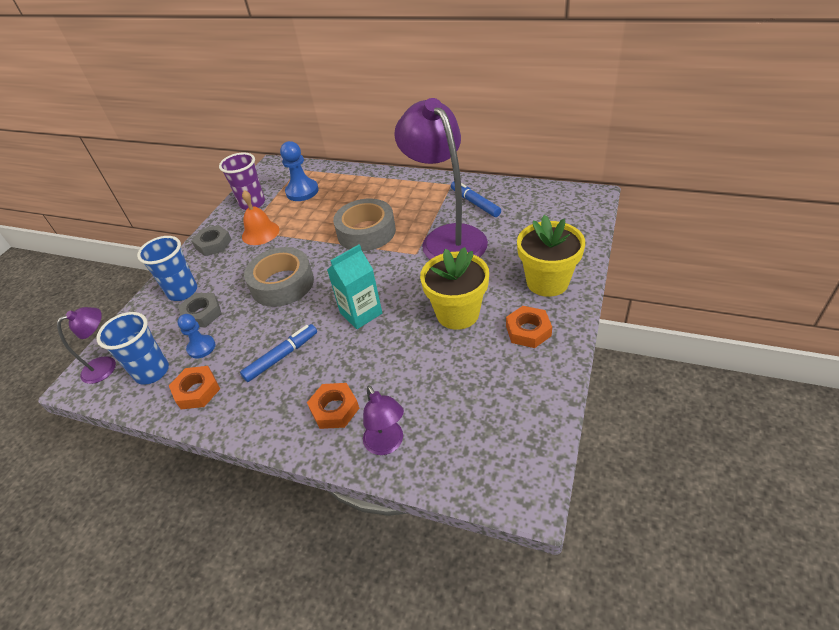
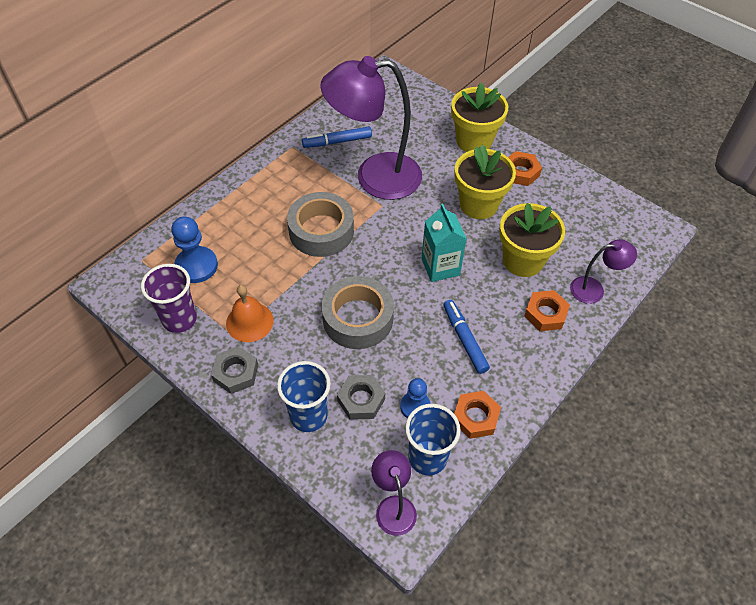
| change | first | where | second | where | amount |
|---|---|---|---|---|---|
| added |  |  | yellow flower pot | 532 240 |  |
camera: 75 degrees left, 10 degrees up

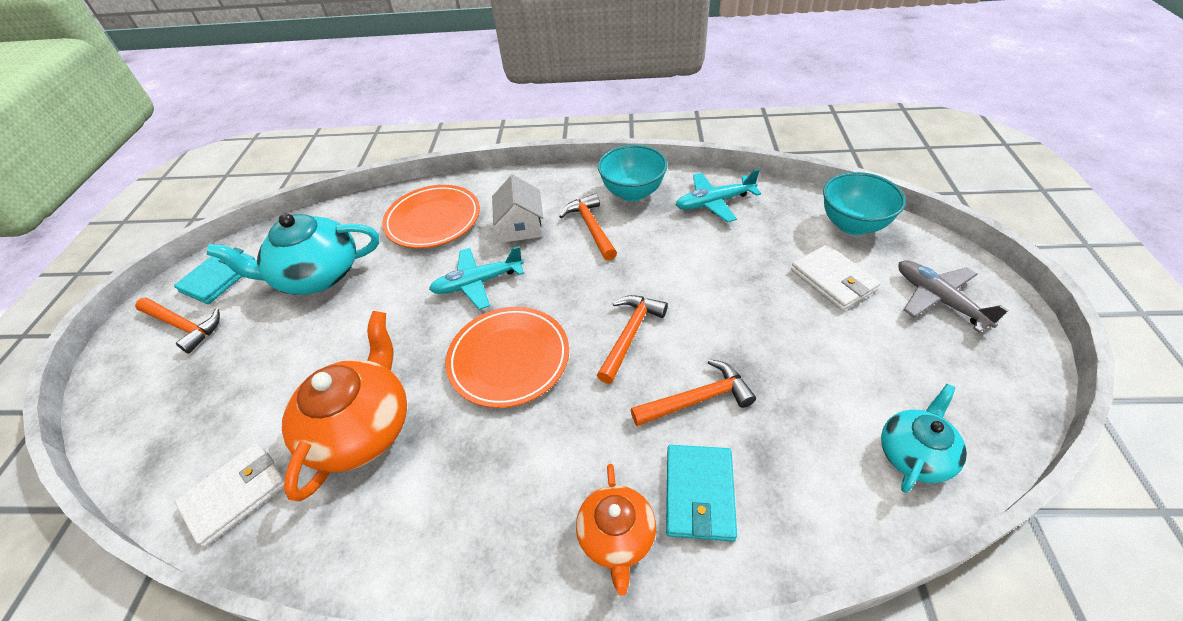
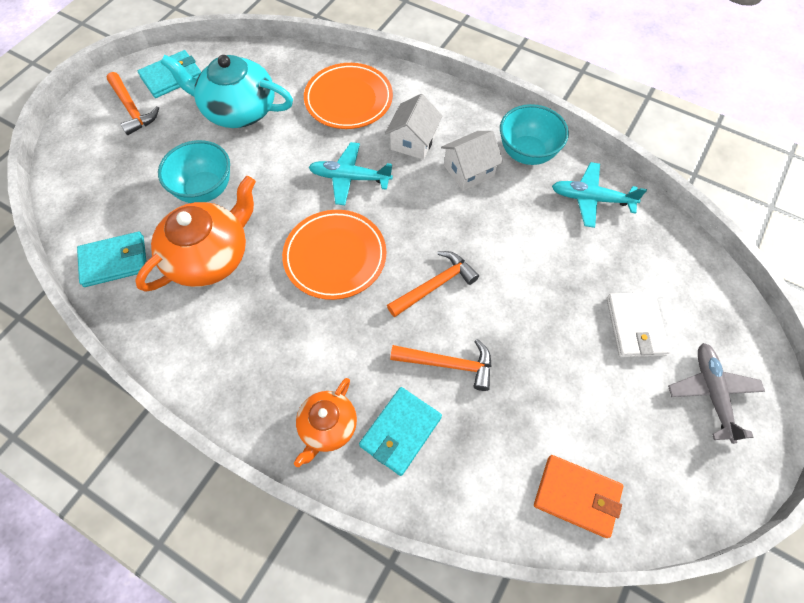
| change | first | where | second | where | amount |
|---|---|---|---|---|---|
| recoloured | white wallet | 229 495 | turquoise wallet | 112 259 |  |
| replaced | orange hammer | 588 227 | white house | 472 161 |  |
| moved | turquoise bowl | 864 203 |  | 194 171 |  |
| replaced | turquoise teapot | 924 438 | orange wallet | 578 496 |  |
camera: 25 degrees right, 15 degrees up

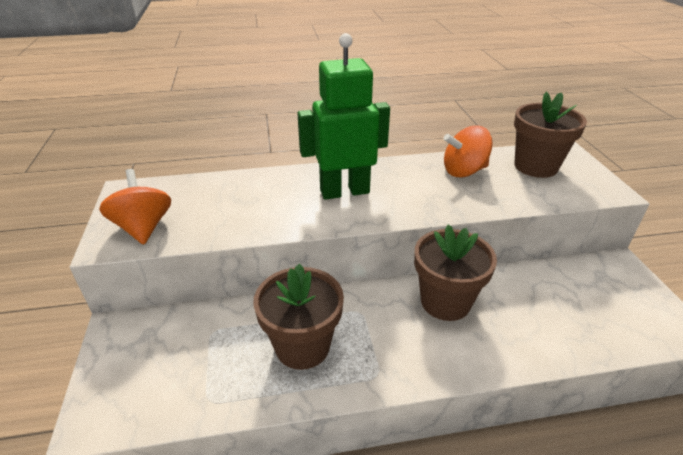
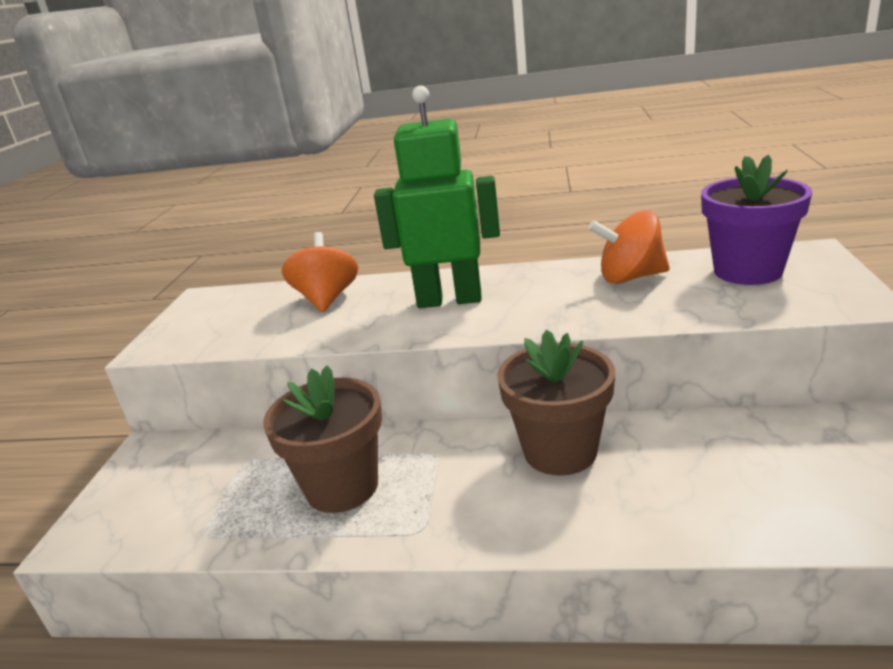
| change | first | where | second | where | amount |
|---|---|---|---|---|---|
| moved | orange spinning top | 135 207 |  | 320 272 |  |
| recoloured | brown flower pot | 550 135 | purple flower pot | 756 220 |  |
camera: 20 degrees right, 10 degrees down

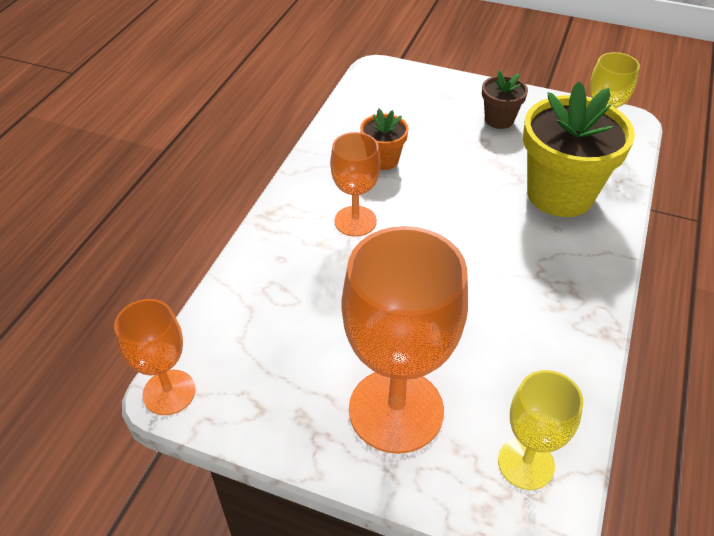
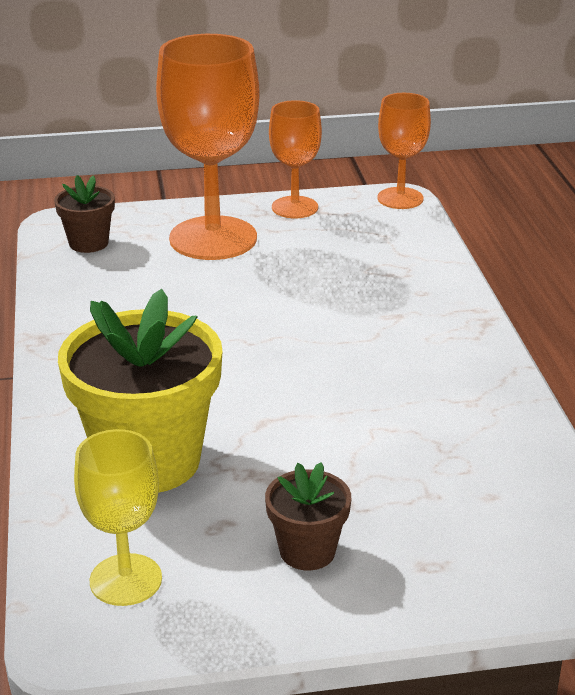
| change | first | where | second | where | amount |
|---|---|---|---|---|---|
| moved | orange goblet | 355 184 |  | 295 159 |  |
| removed | orange flower pot | 384 139 |  |  |  |
| replaced | yellow goblet | 540 430 | brown flower pot | 84 214 |  |
camera: 150 degrees right, 15 degrees down

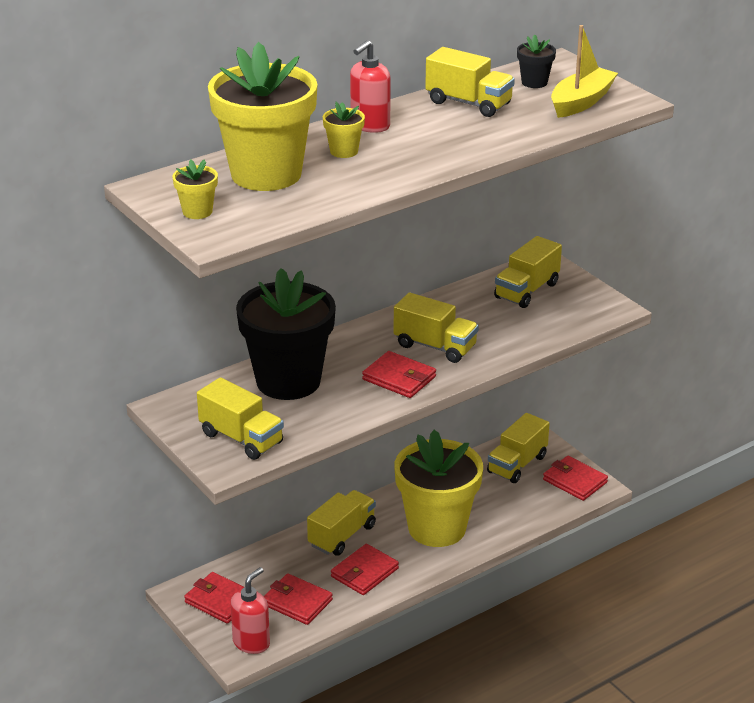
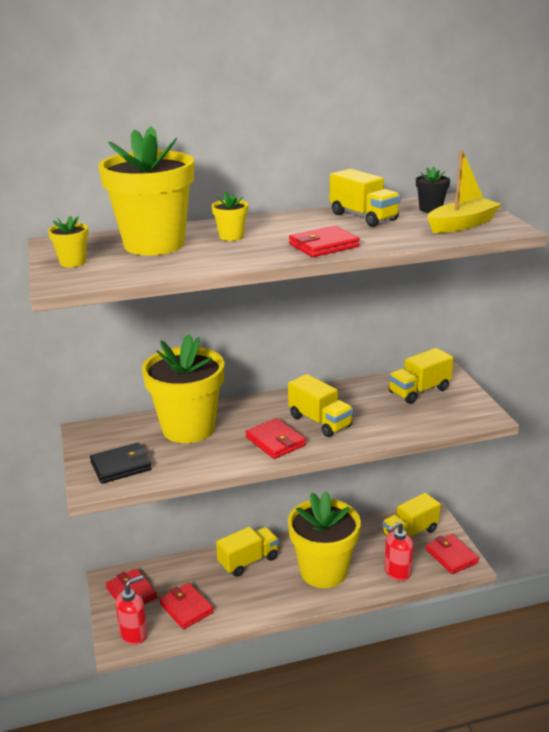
| change | first | where | second | where | amount |
|---|---|---|---|---|---|
| replaced | yellow truck | 240 418 | black wallet | 121 463 |  |
| recoloured | black flower pot | 286 334 | yellow flower pot | 183 388 |  |
| moved | red wallet | 365 569 |  | 324 241 |  |
| moved | red soap dispenser | 370 86 |  | 398 551 |  |
camera: 20 degrees right, 5 degrees down

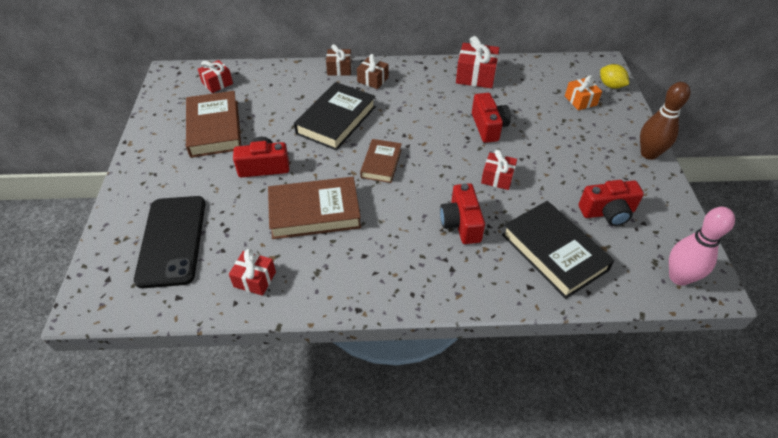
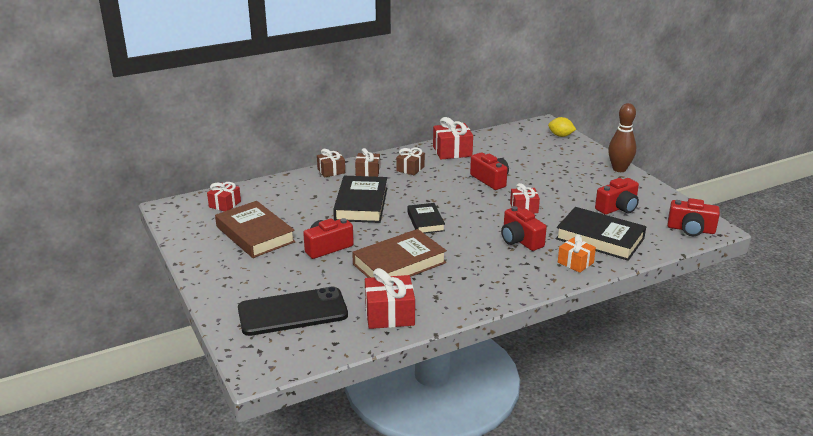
| change | first | where | second | where | amount |
|---|---|---|---|---|---|
| turned | black phone | 169 242 |  | 293 311 | 75 degrees counterclockwise |
| resized | red gift | 252 272 |  | 390 298 | x1.55 |
| recoloured | brown book | 381 161 | black book | 426 218 |  |
| moved | orange gift | 583 92 |  | 577 253 |  |
| replaced | pink bowling pin | 702 246 | red camera | 694 217 |  |
| added |  |  | brown gift | 410 161 |  |
camera: 25 degrees left, 20 degrees down

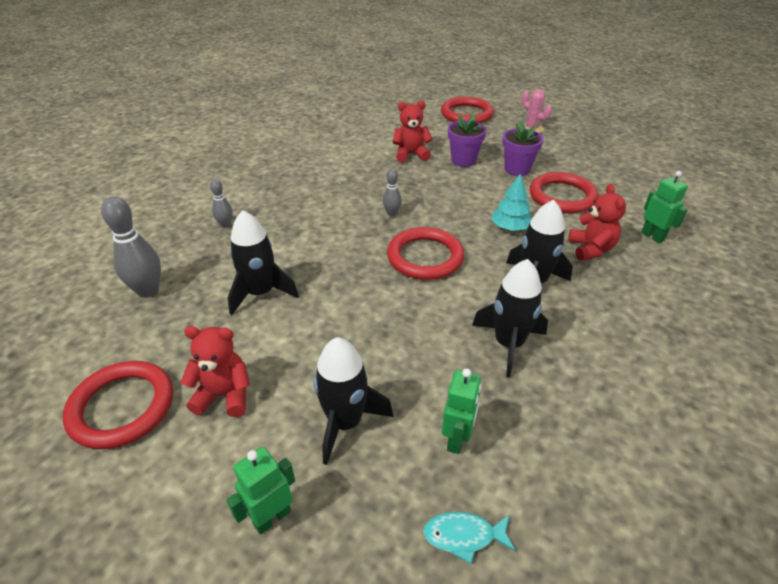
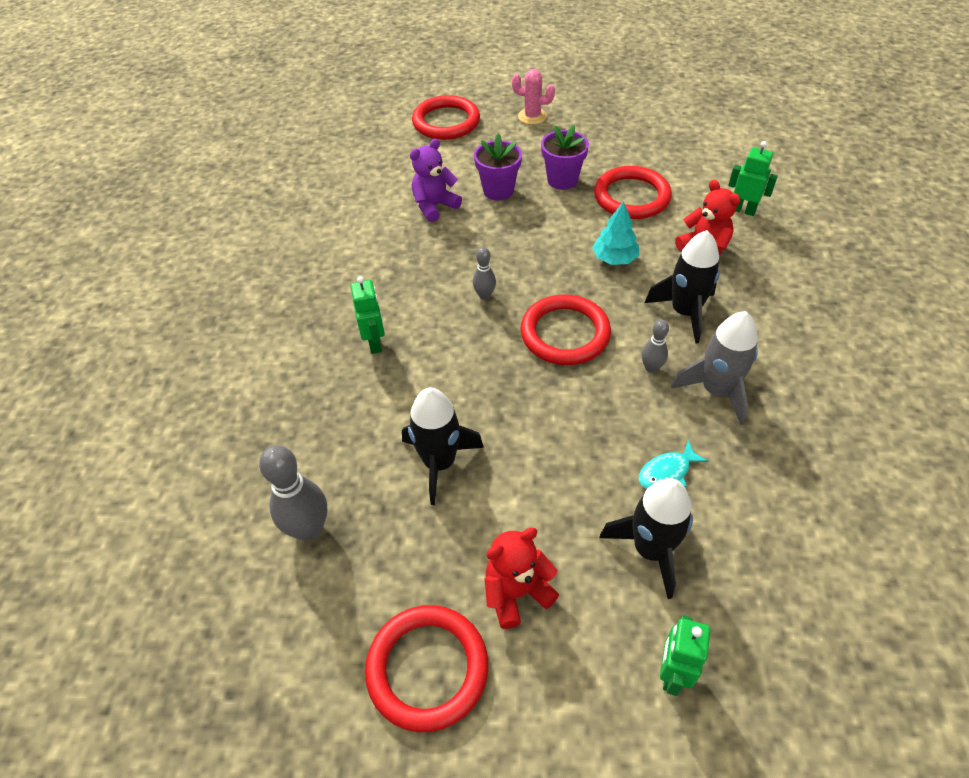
| change | first | where | second | where | amount |
|---|---|---|---|---|---|
| moved | grey bowling pin | 221 203 |  | 655 346 |  |
| recoloured | red teddy bear | 412 131 | purple teddy bear | 436 180 |  |
| moved | turquoise fish | 469 538 |  | 673 464 |  |
| moved | green robot | 461 411 |  | 367 315 |  |
| recoloured | black rocket | 510 318 | grey rocket | 714 368 |  |
camera: 30 degrees left, 10 degrees up

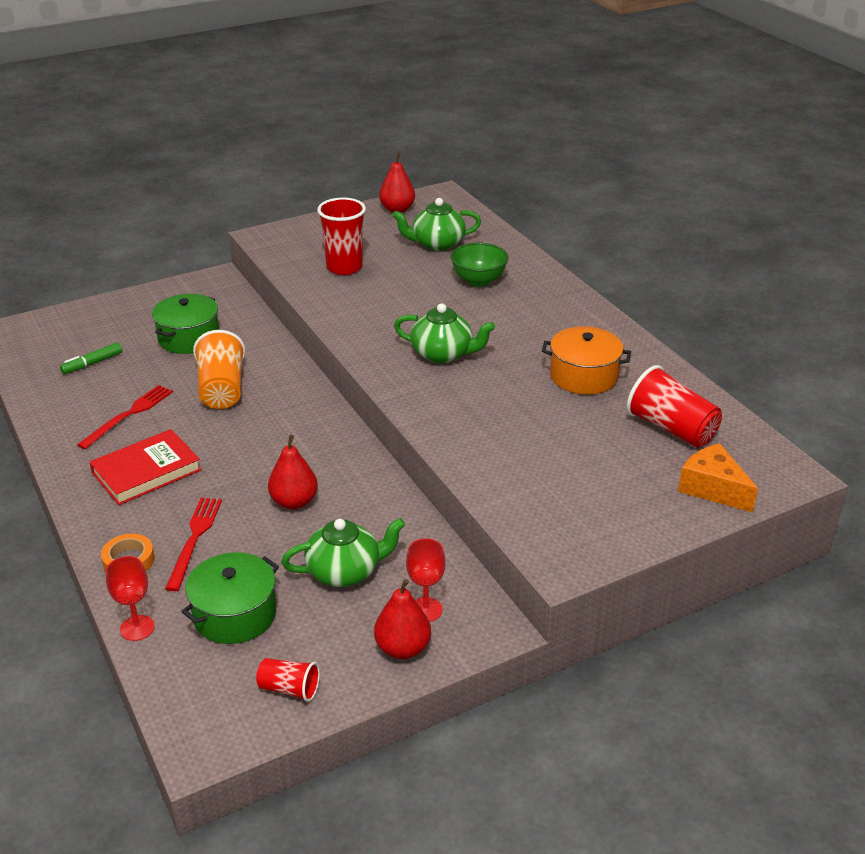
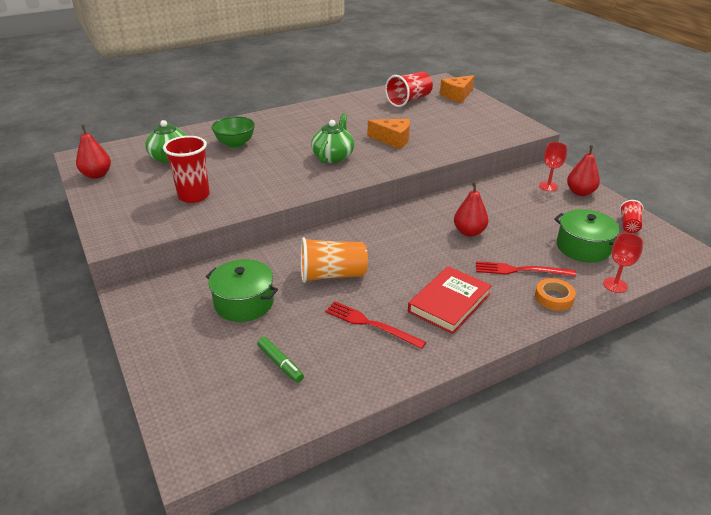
| change | first | where | second | where | amount |
|---|---|---|---|---|---|
| turned | red book | 145 467 |  | 450 300 | 75 degrees clockwise |
| removed | green teapot | 343 552 |  |  |  |
| removed | orange pot | 586 360 |  |  |  |
| added |  |  | orange cheese | 389 134 |  |
camera: 90 degrees left, 0 degrees up

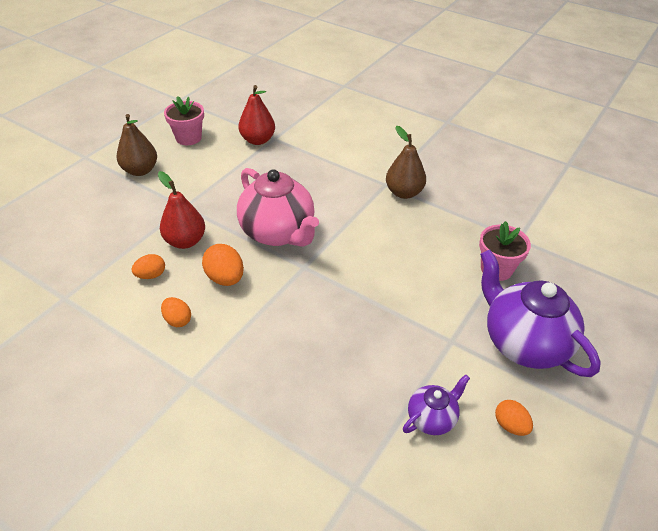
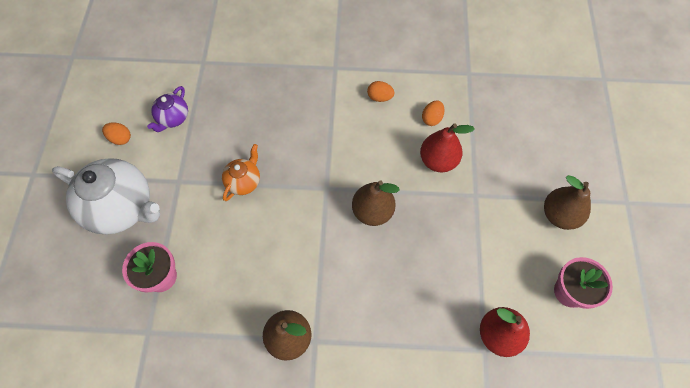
| change | first | where | second | where | amount |
|---|---|---|---|---|---|
| removed | orange egg | 223 265 |  |  |  |
| replaced | pink teapot | 278 207 | brown pear | 376 203 |  |
| recoloured | purple teapot | 540 313 | white teapot | 106 196 |  |
| added |  |  | orange teapot | 241 172 |  |
camera: 150 degrees right, 20 degrees up

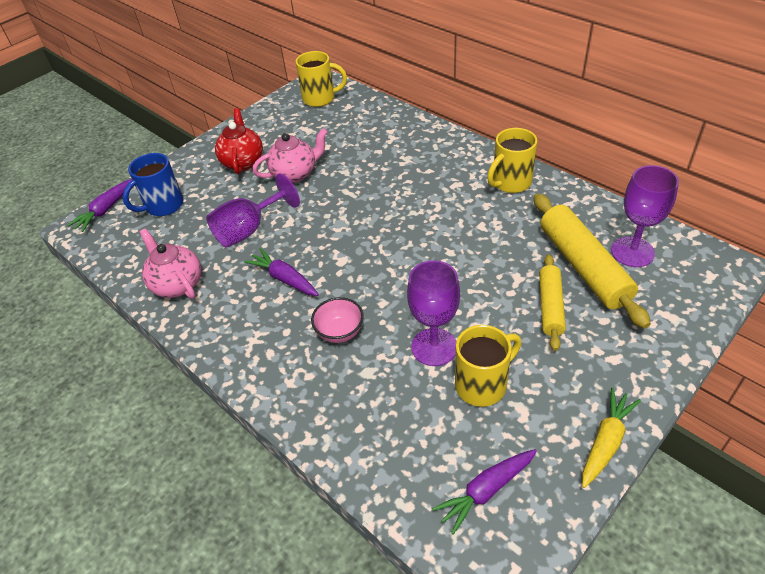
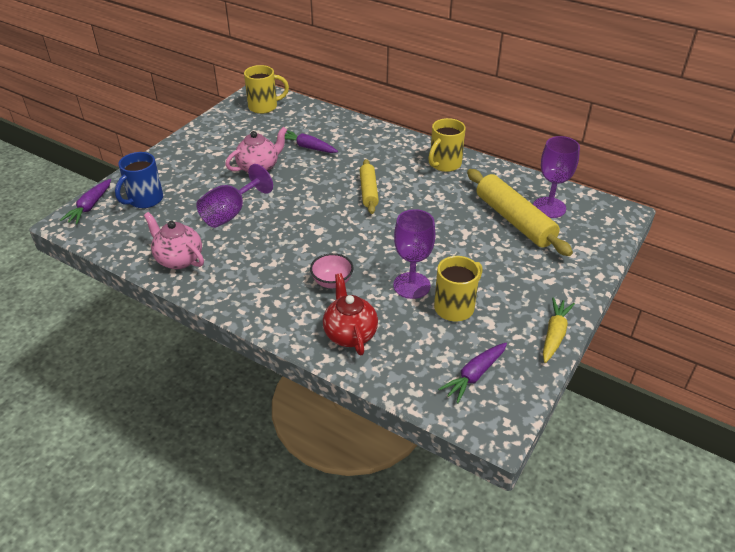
| change | first | where | second | where | amount |
|---|---|---|---|---|---|
| moved | red teapot | 239 141 |  | 350 314 |  |
| moved | purple carrot | 281 272 |  | 307 141 |  |
| moved | yellow rolling pin | 552 302 |  | 369 186 |  |
camera: 15 degrees left, 5 degrees down

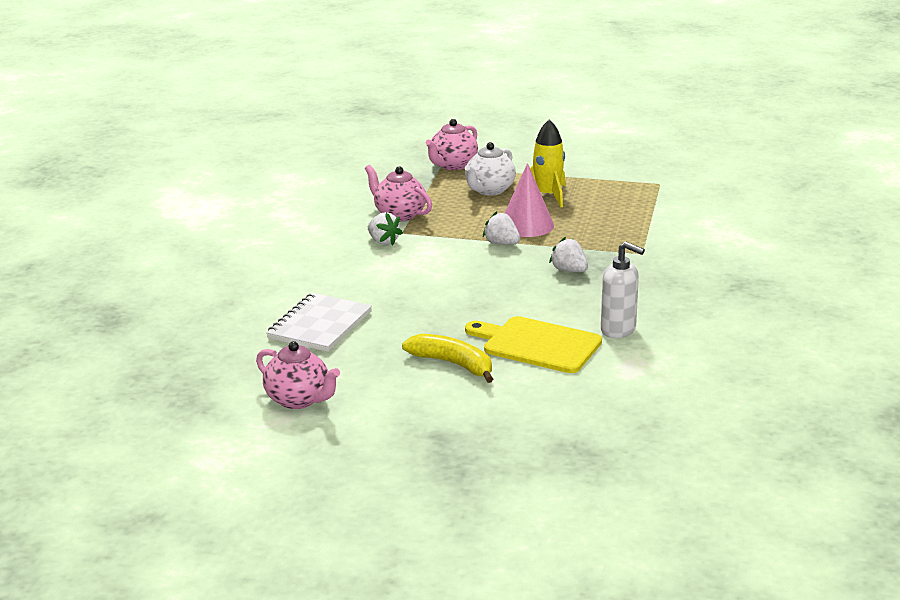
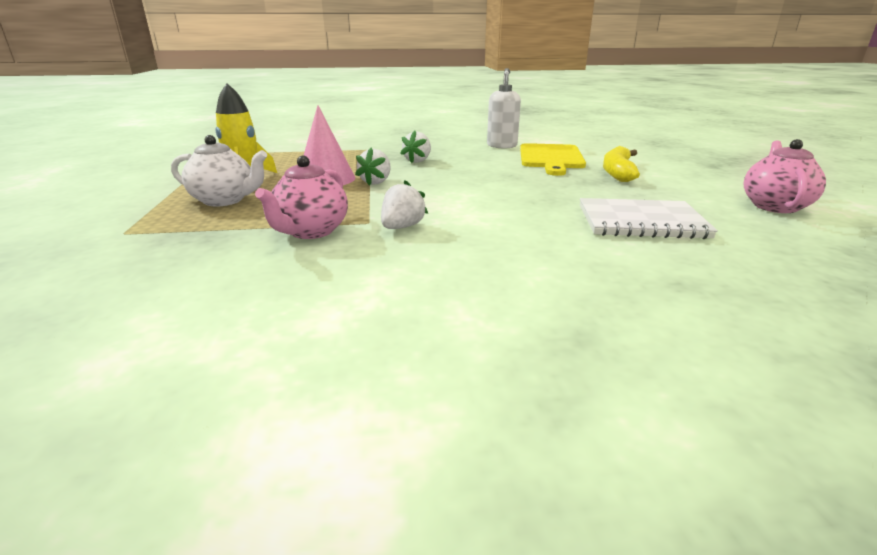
| change | first | where | second | where | amount |
|---|---|---|---|---|---|
| removed | pink teapot | 451 144 |  |  |  |
camera: 110 degrees left, 0 degrees up

